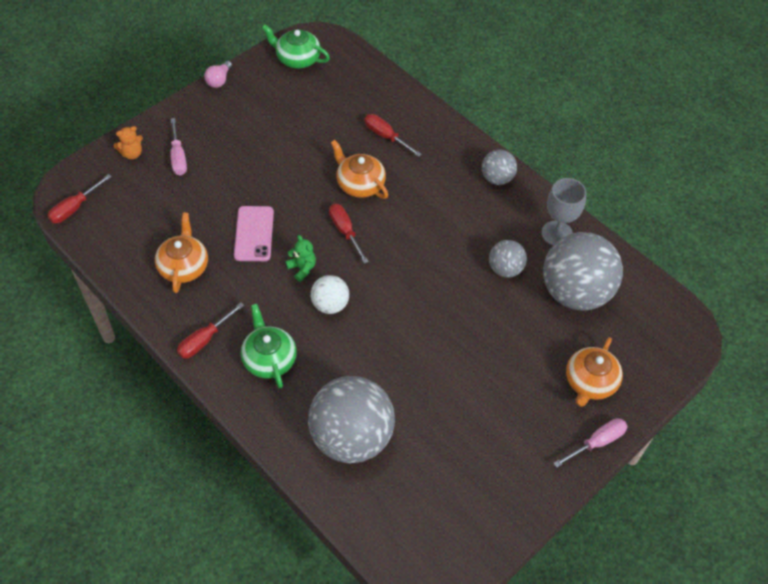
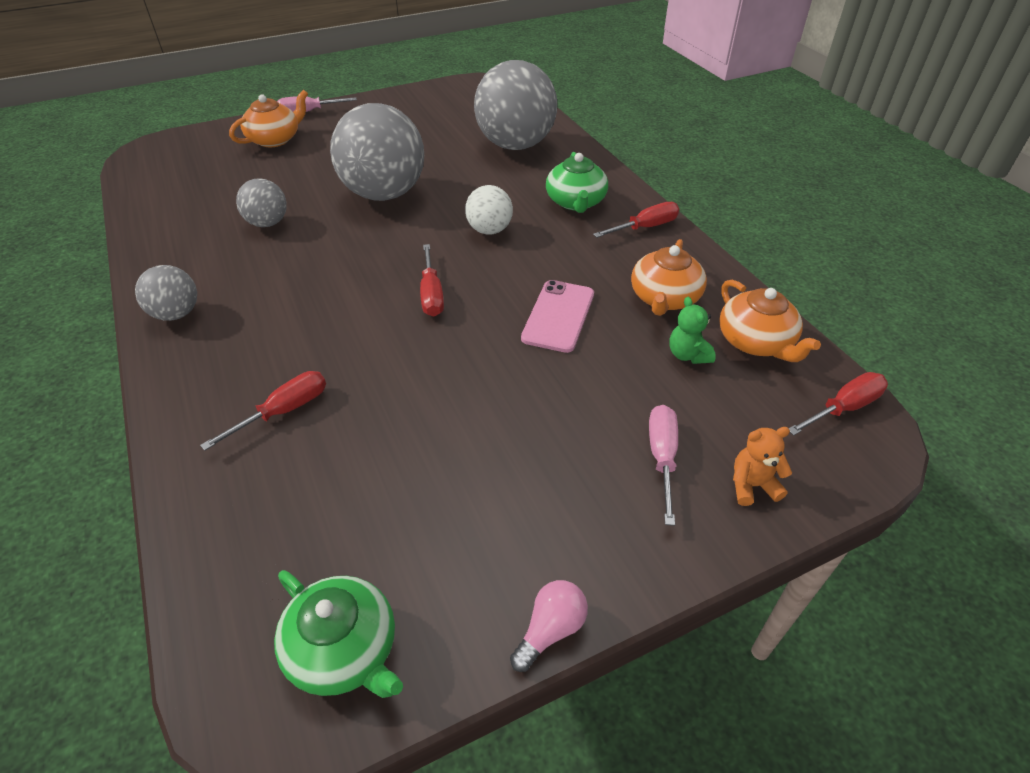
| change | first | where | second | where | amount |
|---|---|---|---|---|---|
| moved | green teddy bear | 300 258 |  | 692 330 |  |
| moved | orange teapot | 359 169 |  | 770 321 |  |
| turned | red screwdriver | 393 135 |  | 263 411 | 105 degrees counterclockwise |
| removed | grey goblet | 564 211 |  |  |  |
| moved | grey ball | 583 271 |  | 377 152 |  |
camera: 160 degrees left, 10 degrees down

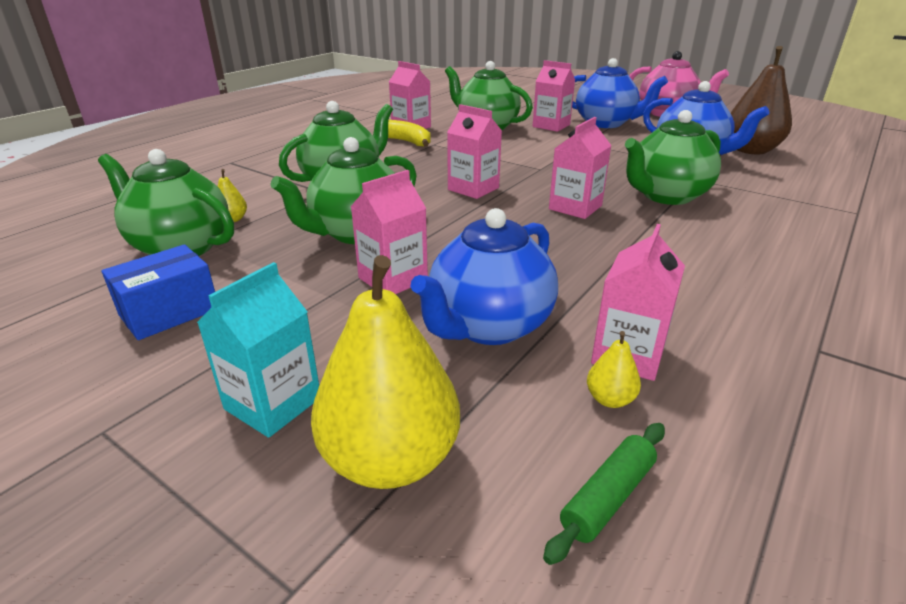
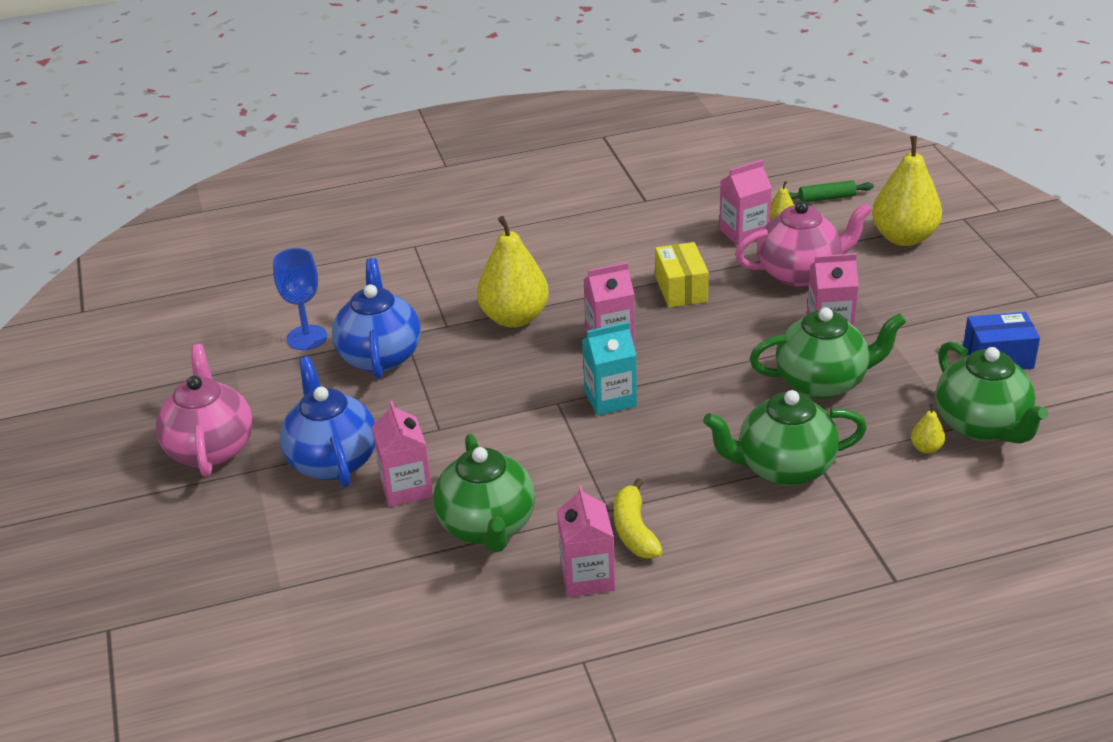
| change | first | where | second | where | amount |
|---|---|---|---|---|---|
| moved | turquoise carton | 258 350 |  | 609 368 |  |
| recoloured | blue teapot | 484 276 | pink teapot | 803 244 |  |
| removed | pink carton | 474 151 |  |  |  |
| replaced | green teapot | 673 157 | yellow pear | 513 272 |  |
| replaced | brown pear | 761 100 | blue goblet | 300 299 |  |
| added |  |  | yellow box | 682 275 |  |
camera: 140 degrees left, 5 degrees up

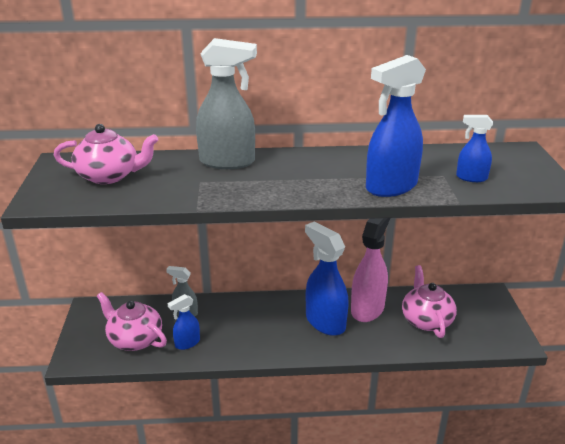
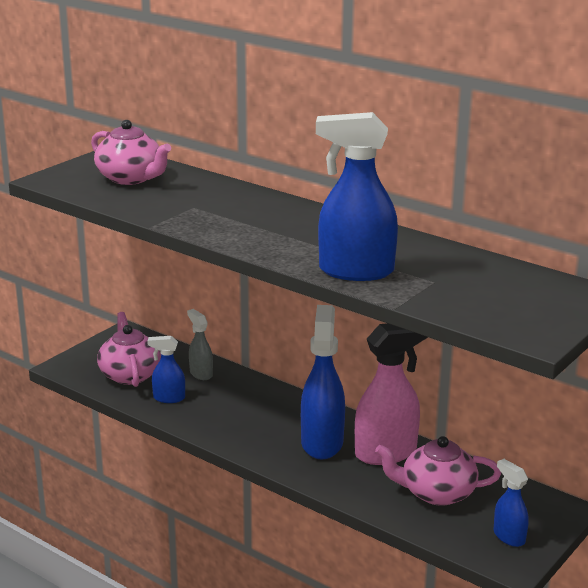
| change | first | where | second | where | amount |
|---|---|---|---|---|---|
| removed | grey spray bottle | 226 103 |  |  |  |
| turned | pink teapot | 429 301 |  | 438 471 | 120 degrees counterclockwise |
| moved | blue spray bottle | 474 148 |  | 511 503 |  |
camera: 40 degrees right, 5 degrees down

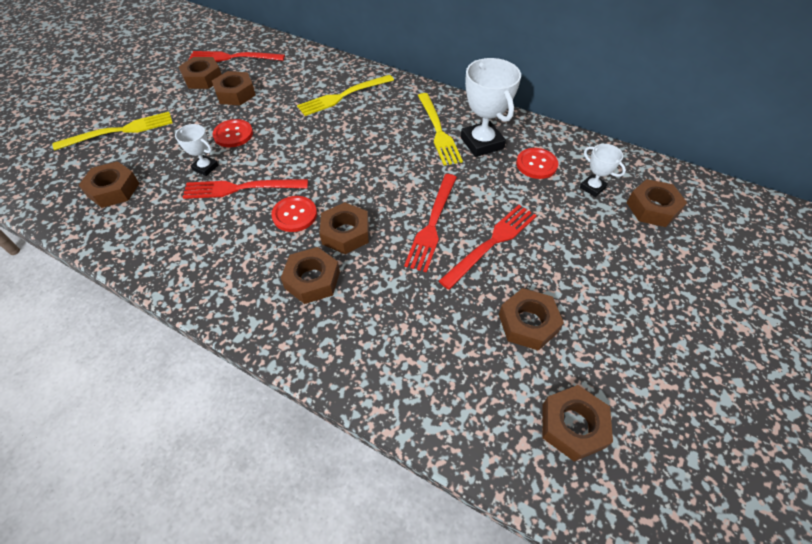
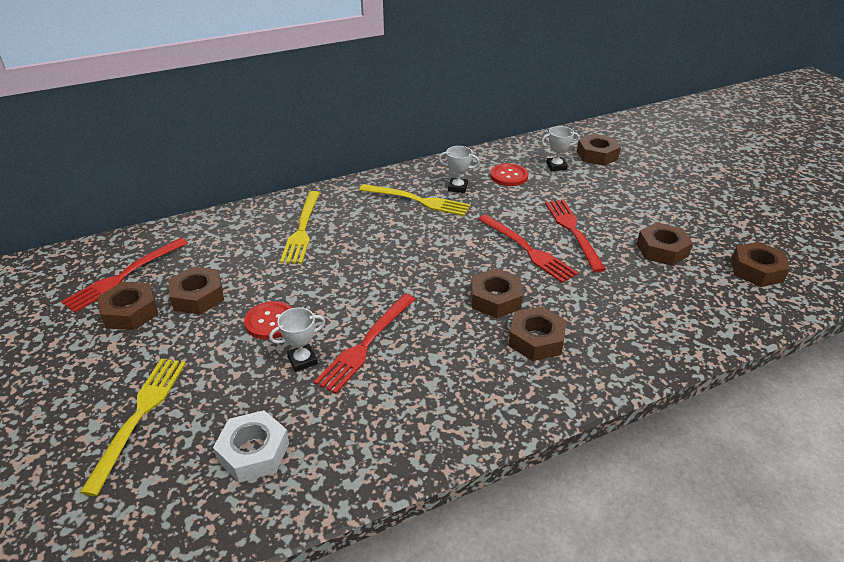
| change | first | where | second | where | amount |
|---|---|---|---|---|---|
| recoloured | brown nut | 108 184 | white nut | 251 446 |  |
| removed | red button | 294 214 |  |  |  |
| resized | white trophy | 491 107 |  | 459 169 | x0.53 |
camera: 55 degrees left, 15 degrees down

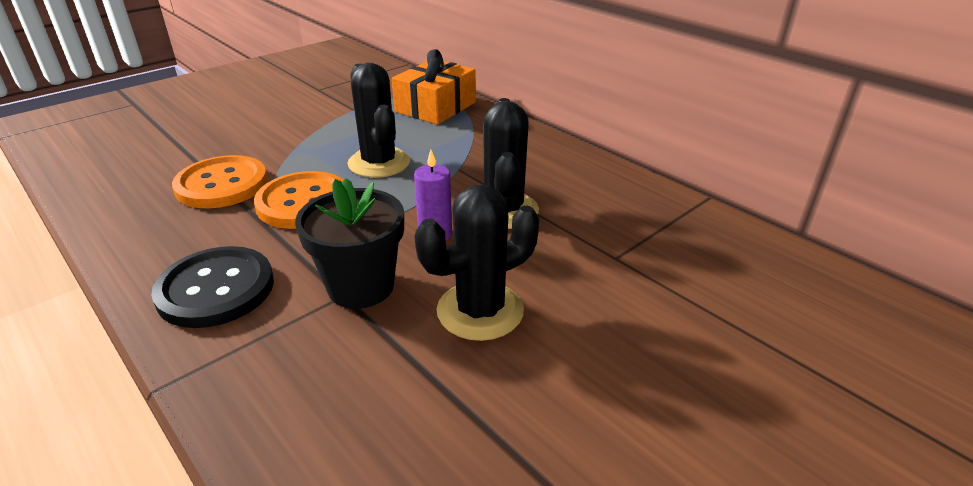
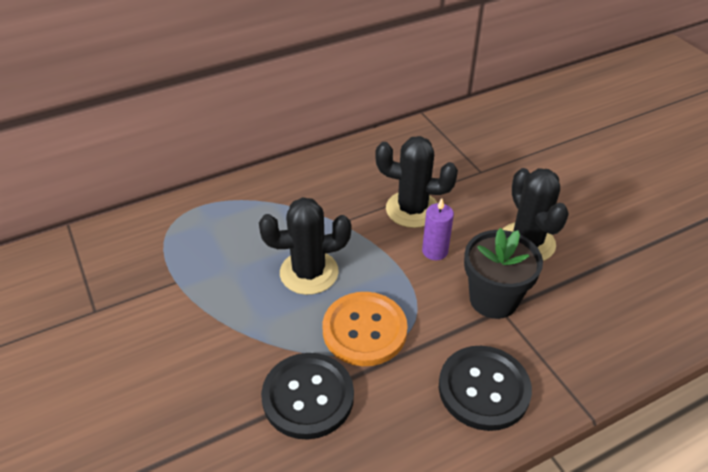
| change | first | where | second | where | amount |
|---|---|---|---|---|---|
| recoloured | orange button | 220 181 | black button | 307 396 |  |
| removed | orange gift | 434 87 |  |  |  |
camera: 75 degrees left, 10 degrees up

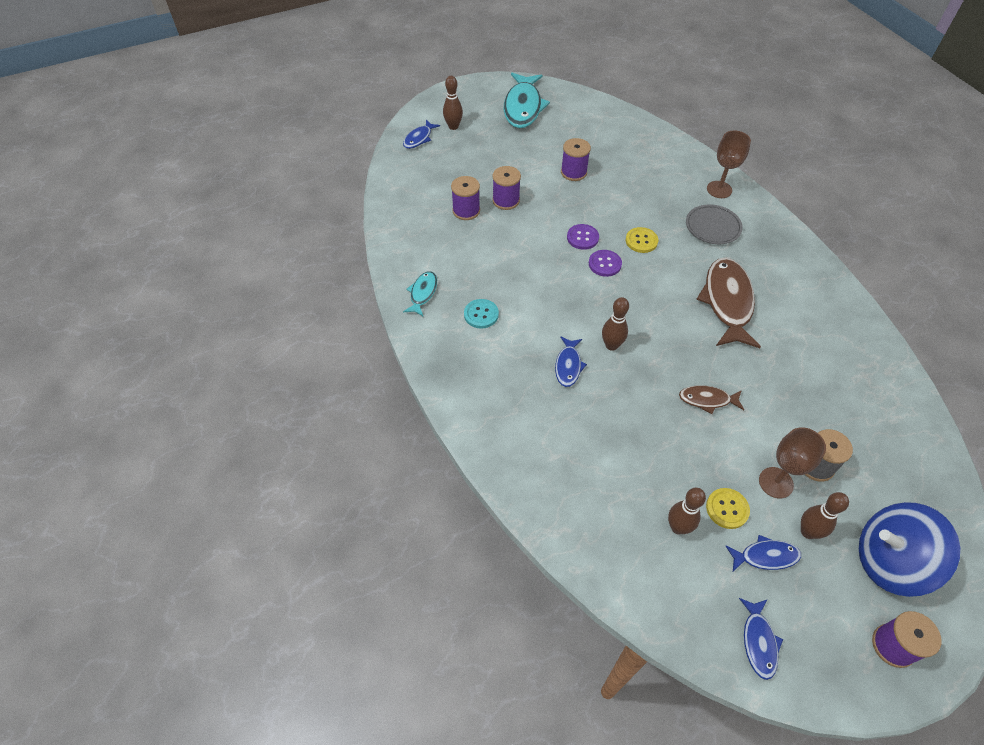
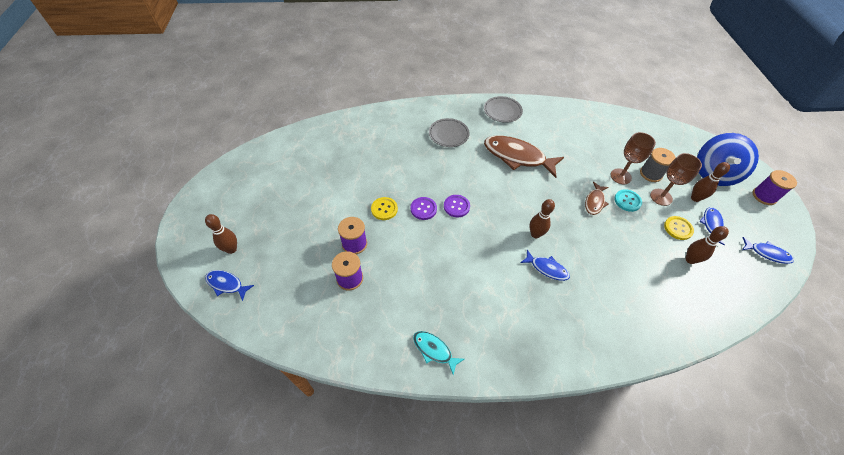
| change | first | where | second | where | amount |
|---|---|---|---|---|---|
| turned | blue fish | 421 134 |  | 229 285 | 150 degrees clockwise |
| moved | turquoise button | 481 314 |  | 628 200 |  |
| removed | turquoise fish | 527 100 |  |  |  |
| removed | purple spool | 576 159 |  |  |  |
| moved | yellow button | 642 240 |  | 384 208 |  |
| moved | brown goblet | 729 164 |  | 633 158 |  |
| added |  |  | grey plate | 503 109 |  |
camera: 70 degrees left, 0 degrees up

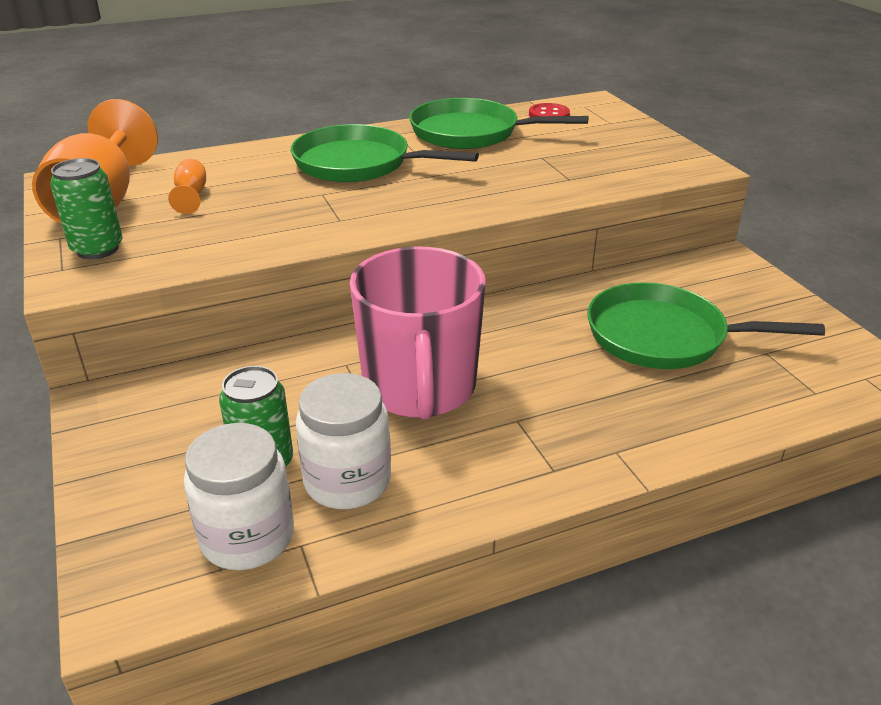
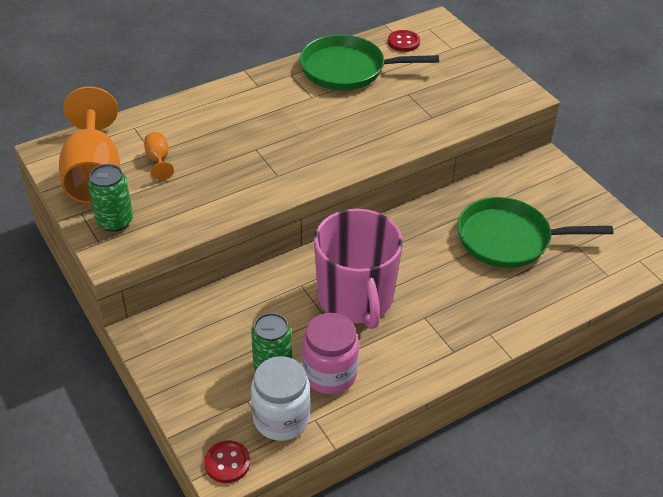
| change | first | where | second | where | amount |
|---|---|---|---|---|---|
| removed | green pan | 384 153 |  |  |  |
| recoloured | white jar | 343 441 | pink jar | 330 353 |  |
| added |  |  | red button | 227 461 |  |
camera: 10 degrees left, 10 degrees up

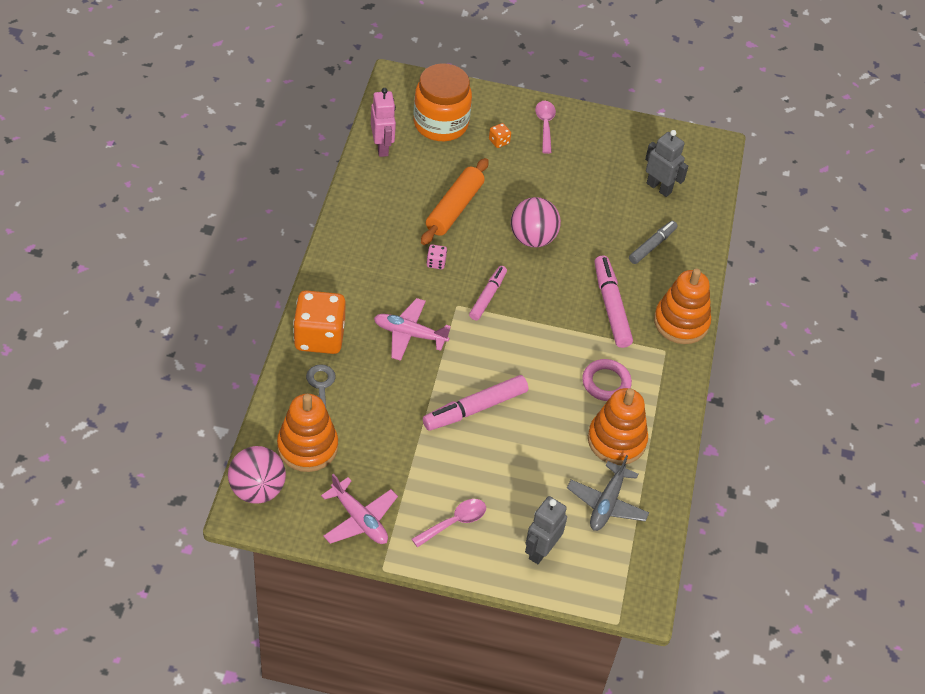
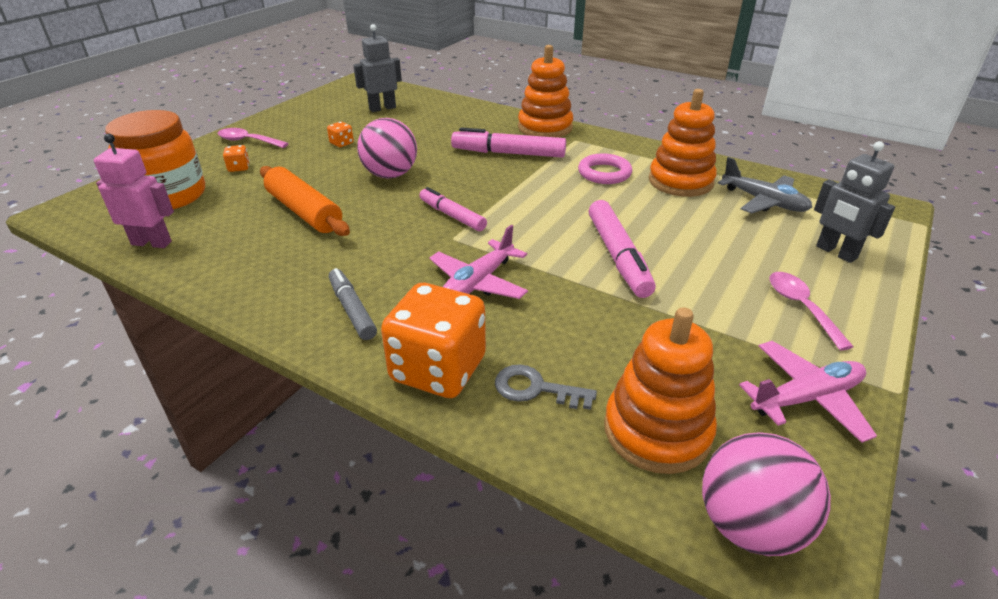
| change | first | where | second | where | amount |
|---|---|---|---|---|---|
| removed | pink dice | 436 257 |  |  |  |
| moved | grey marker | 653 242 |  | 353 304 |  |
| added |  |  | orange dice | 340 134 |  |
camera: 65 degrees left, 15 degrees down

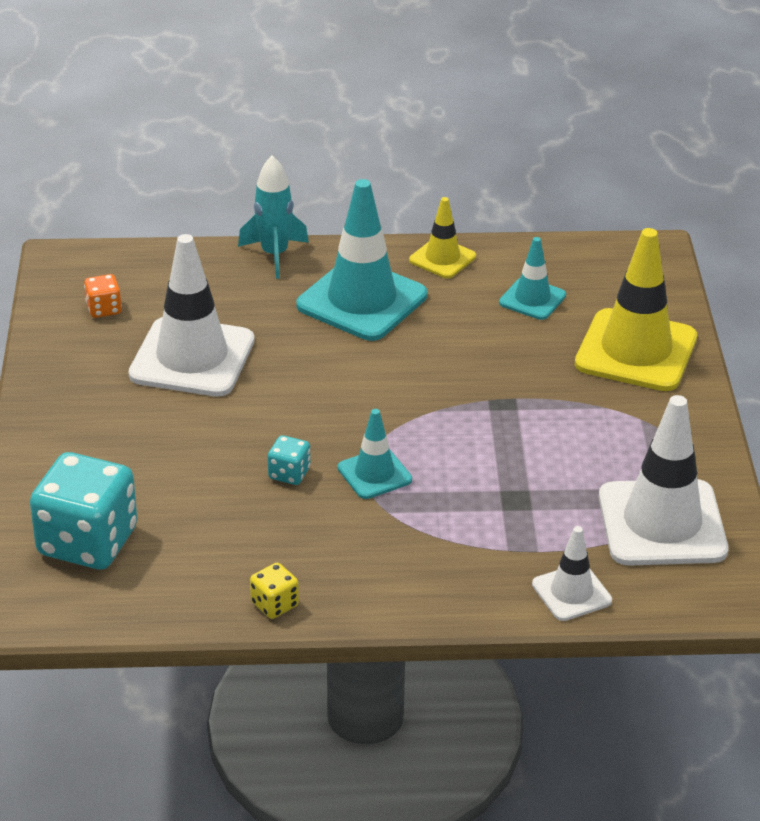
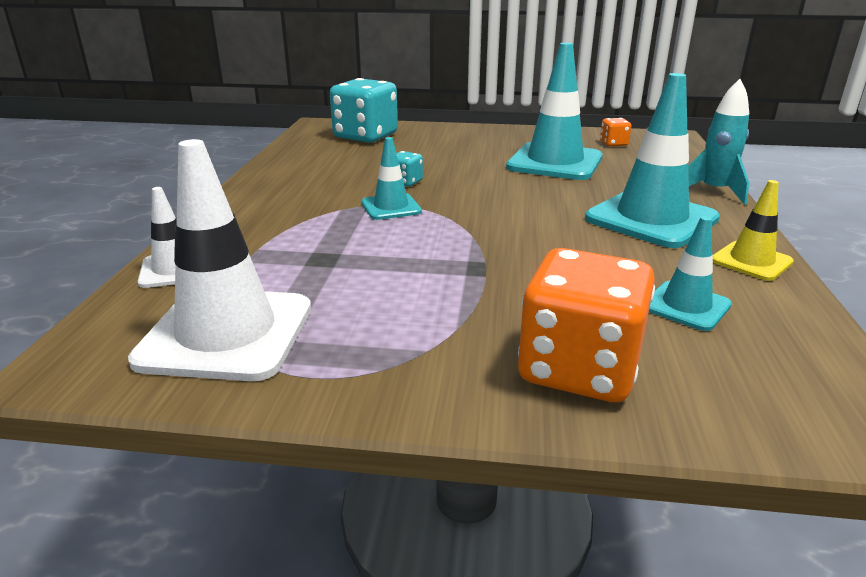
| change | first | where | second | where | amount |
|---|---|---|---|---|---|
| recoloured | white traffic cone | 191 315 | turquoise traffic cone | 554 111 |  |
| removed | yellow dice | 274 591 |  |  |  |
| replaced | yellow traffic cone | 636 309 | orange dice | 586 325 |  |
camera: 100 degrees right, 10 degrees down

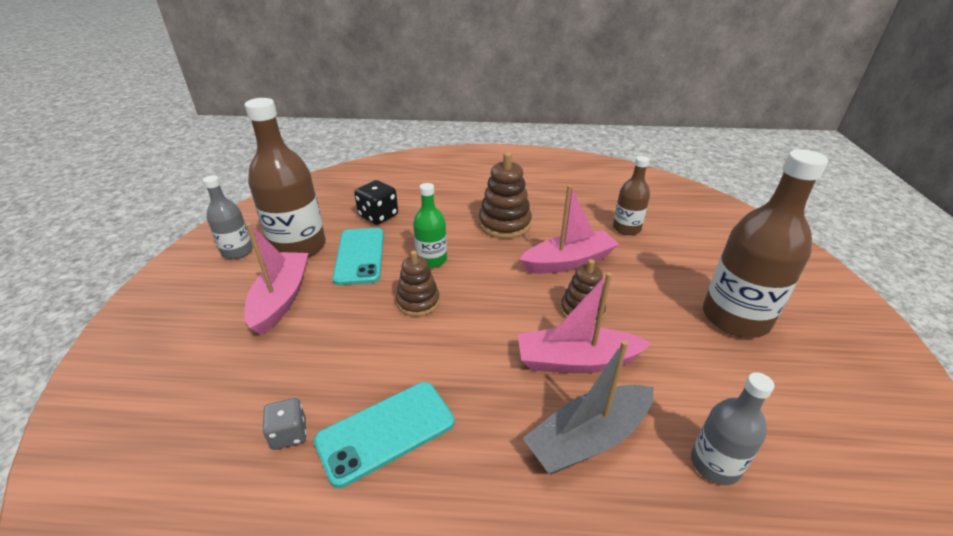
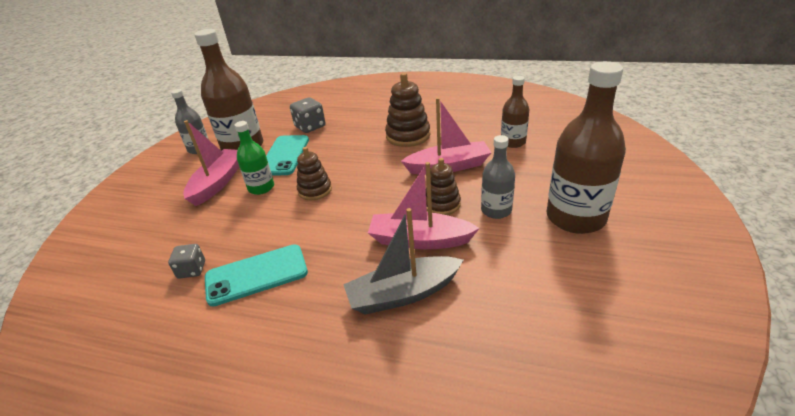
| change | first | where | second | where | amount |
|---|---|---|---|---|---|
| recoloured | black dice | 376 202 | grey dice | 307 115 |  |
| moved | green bottle | 430 225 |  | 254 158 |  |
| moved | grey bottle | 732 428 |  | 498 177 |  |
camera: 15 degrees right, 0 degrees up

